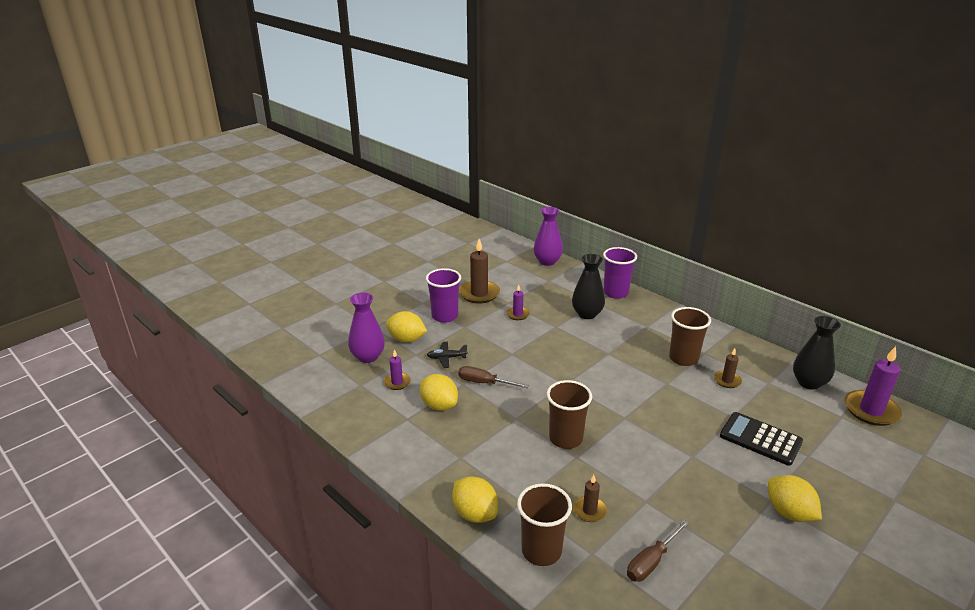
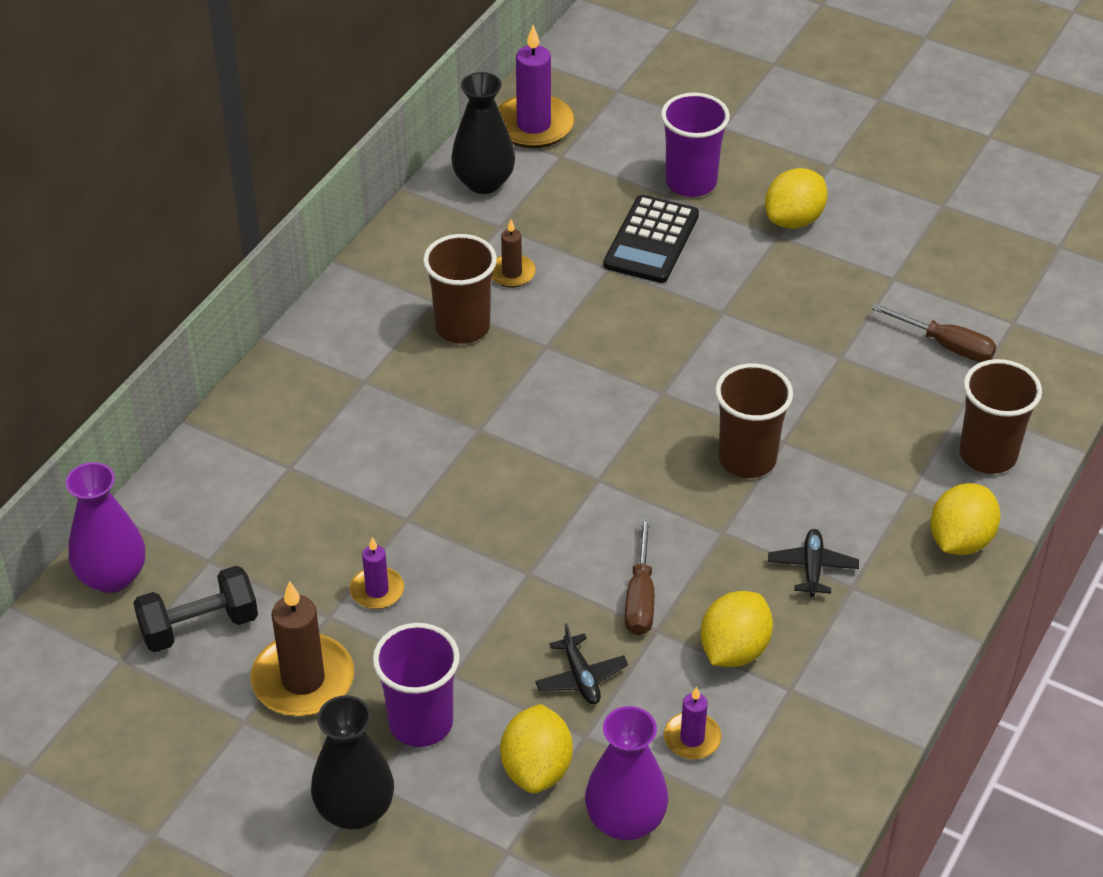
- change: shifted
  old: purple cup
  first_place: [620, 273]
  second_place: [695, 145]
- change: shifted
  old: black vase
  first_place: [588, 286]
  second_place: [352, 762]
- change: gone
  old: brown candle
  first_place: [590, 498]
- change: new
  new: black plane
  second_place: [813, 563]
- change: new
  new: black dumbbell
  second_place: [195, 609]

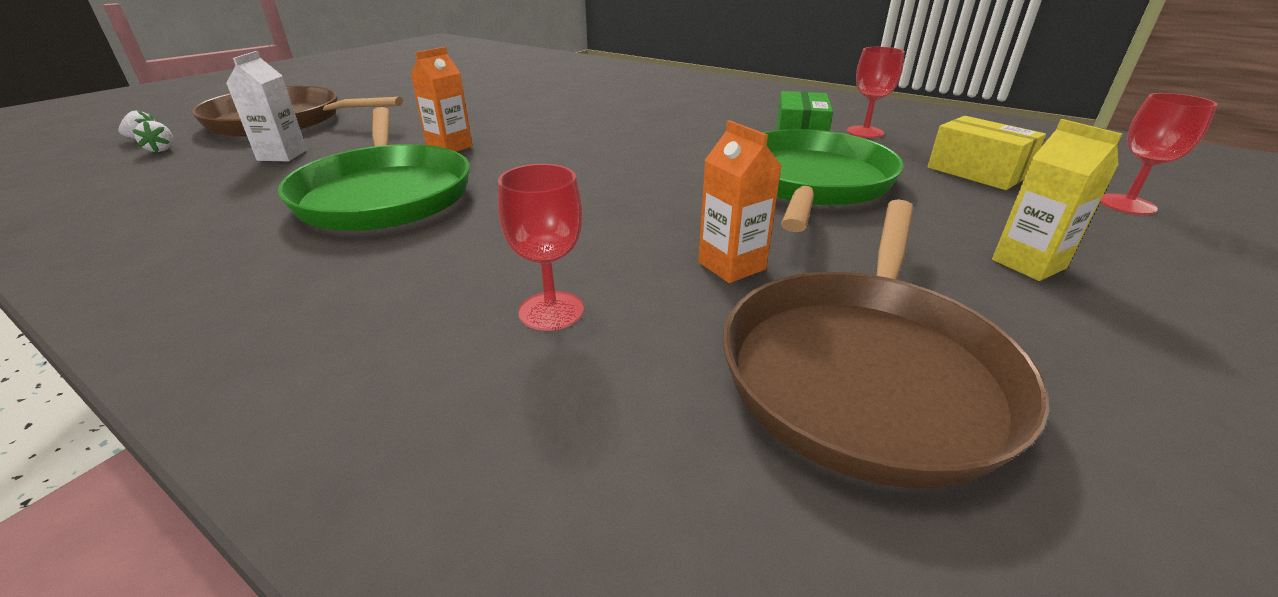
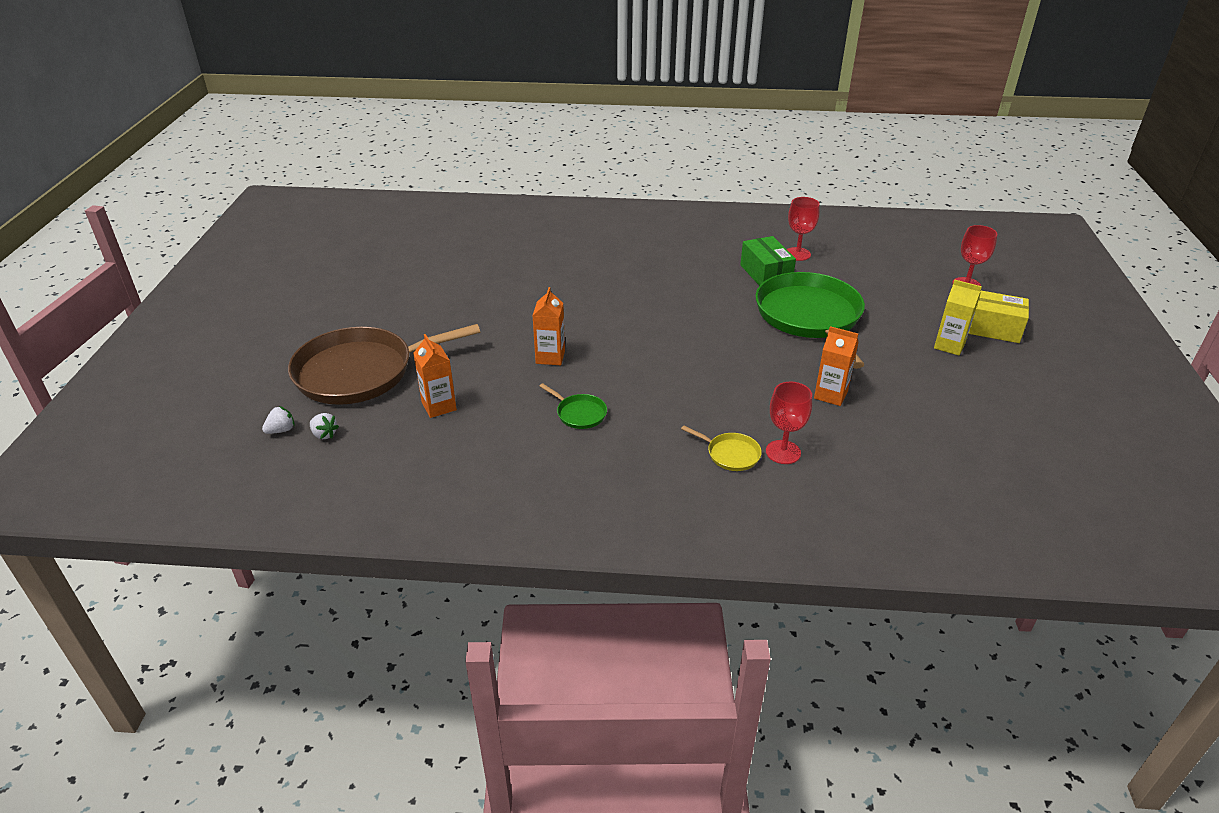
- change: repainted
  old: white carton
  new: orange carton
  first_place: [266, 106]
  second_place: [435, 376]
- change: scaled
  old: green pan
  first_place: [374, 169]
  second_place: [573, 406]
  factor: 0.4
- change: shifted
  old: yellow box
  first_place: [987, 153]
  second_place: [998, 317]
- change: gone
  old: brown pan
  first_place: [886, 343]
- change: new
  new: yellow pan
  second_place: [721, 448]

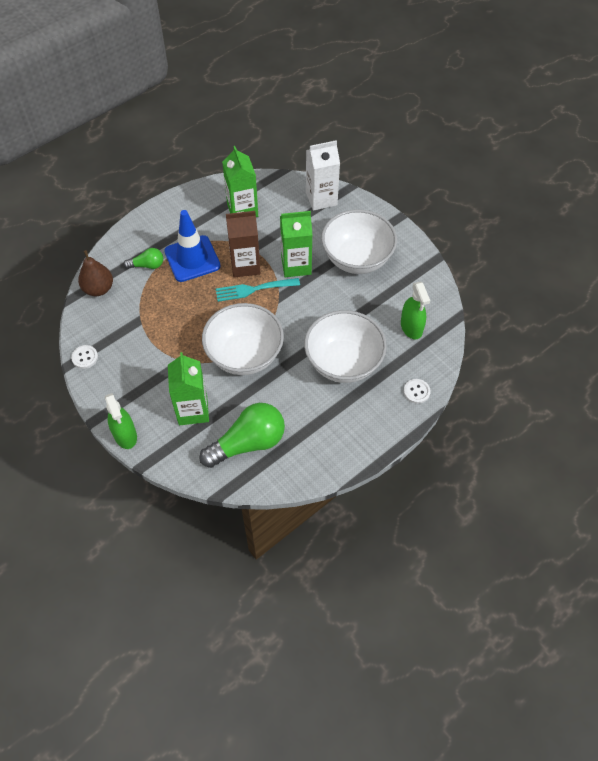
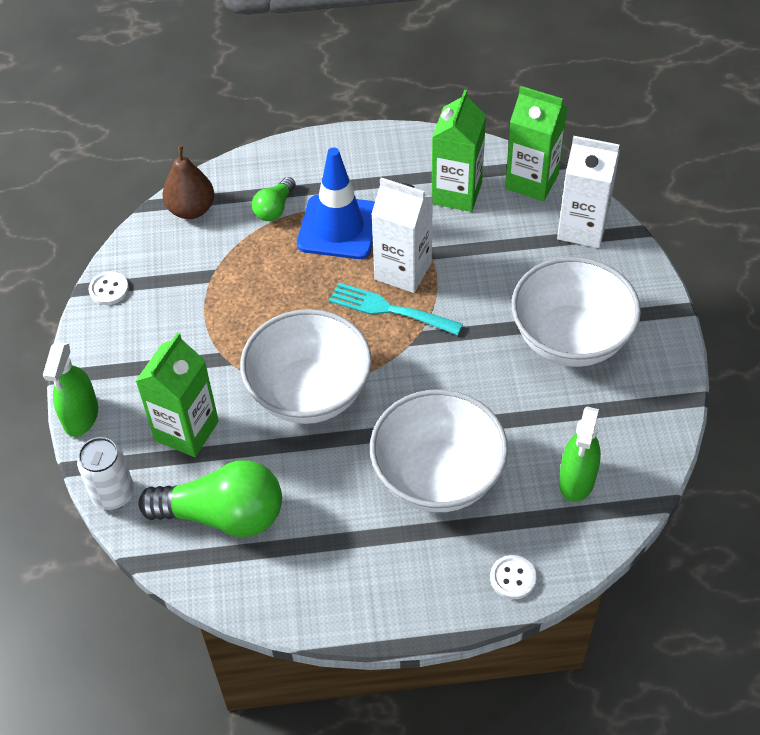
- change: repainted
  old: brown carton
  new: white carton
  first_place: [243, 244]
  second_place: [402, 235]
- change: shifted
  old: green carton
  first_place: [296, 244]
  second_place: [536, 143]
- change: rotated
  old: green light bulb
  first_place: [143, 258]
  second_place: [274, 199]
  degrees: 90
- change: new
  new: white can
  second_place: [105, 473]

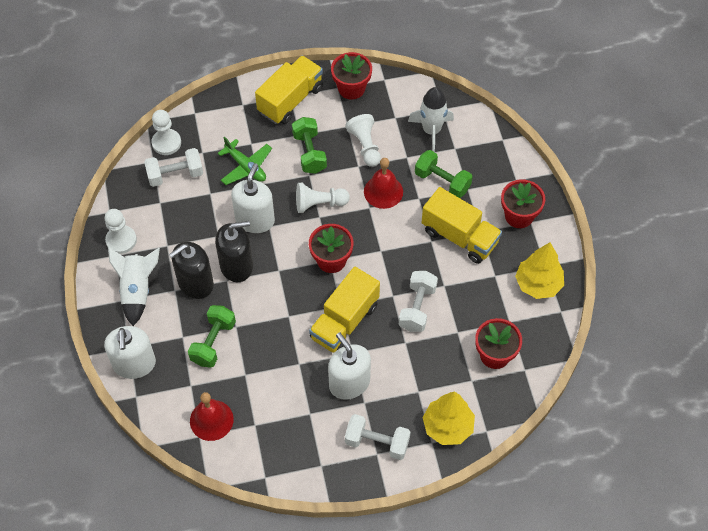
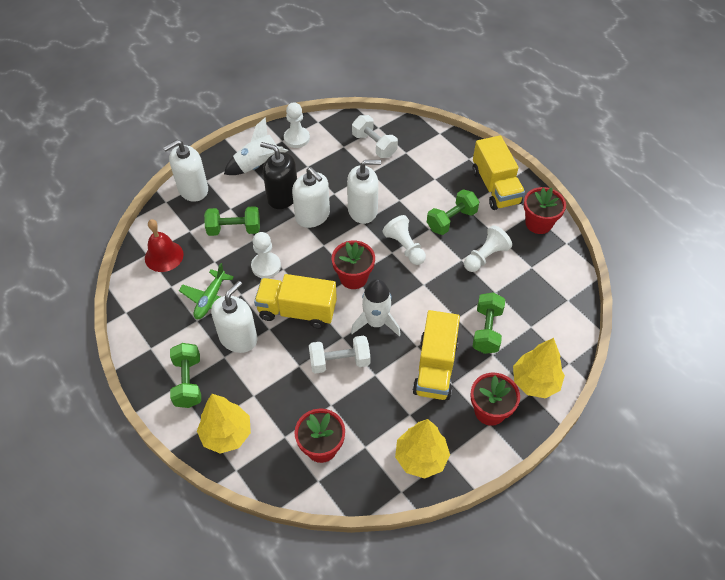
- change: rotated
  old: yellow truck
  first_place: [289, 90]
  second_place: [499, 173]
  degrees: 60
- change: shifted
  old: white rocket
  first_place: [431, 119]
  second_place: [376, 307]
- change: shifted
  old: white pawn
  first_place: [166, 132]
  second_place: [266, 255]
- change: shifted
  old: green plane
  first_place: [245, 160]
  second_place: [206, 291]
- change: gone
  old: red bell
  first_place: [383, 183]
- change: repainted
  old: black soap dispenser
  new: white soap dispenser
  first_place: [234, 251]
  second_place: [311, 197]
- change: repainted
  old: white dumbbell
  new: green dumbbell
  first_place: [378, 437]
  second_place: [185, 375]
- change: new
  new: yellow tree
  second_place: [539, 368]

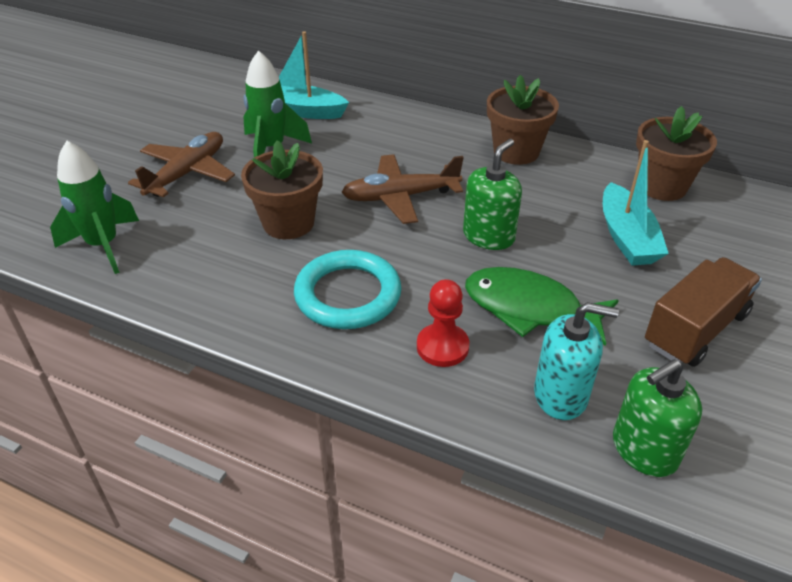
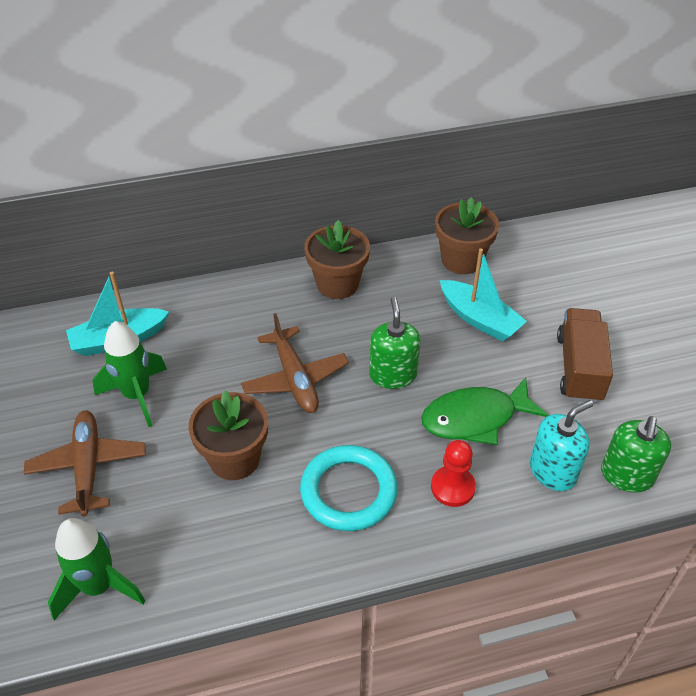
- change: rotated
  old: brown plane
  first_place: [402, 189]
  second_place: [295, 363]
  degrees: -60

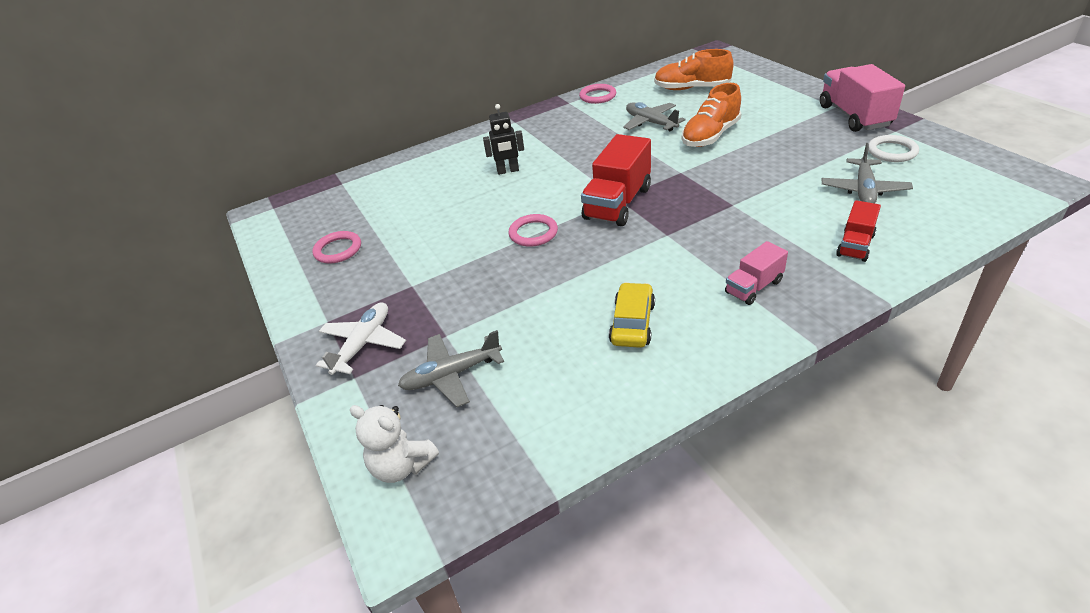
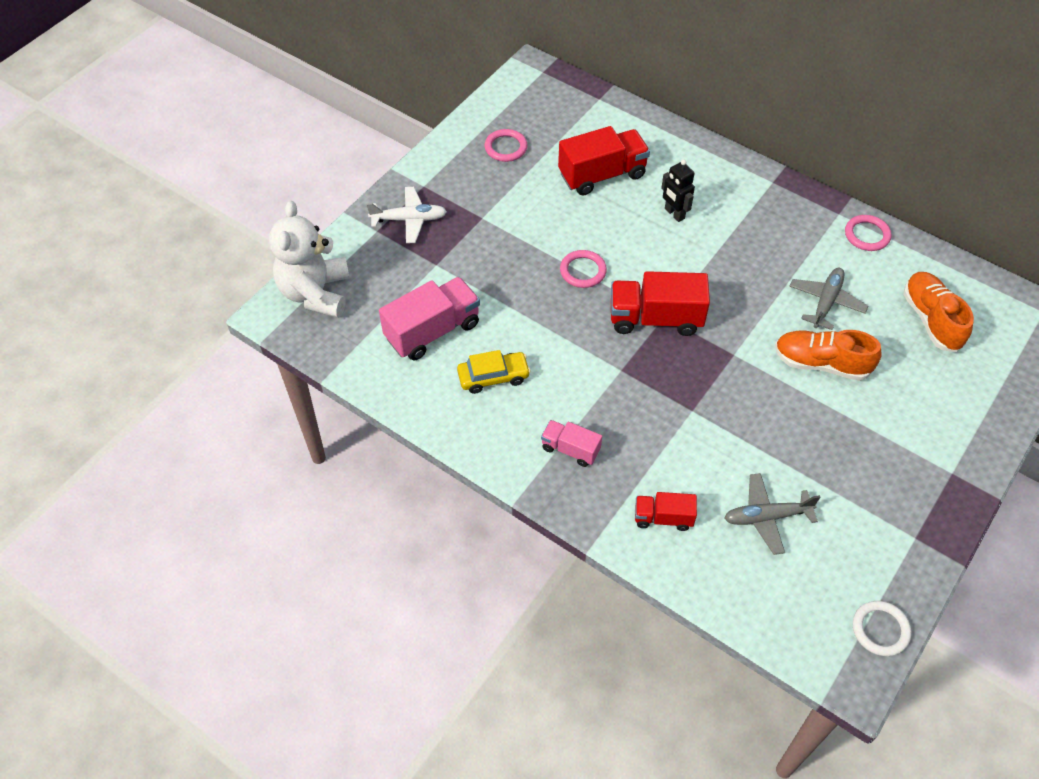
- change: shifted
  old: pink truck
  first_place: [862, 98]
  second_place: [429, 319]
- change: shifted
  old: white ring
  first_place: [893, 148]
  second_place: [882, 628]
- change: gone
  old: grey plane
  first_place: [451, 368]
- change: scaled
  old: white teddy bear
  first_place: [394, 444]
  second_place: [309, 259]
  factor: 1.69
- change: new
  new: red truck
  second_place: [604, 160]

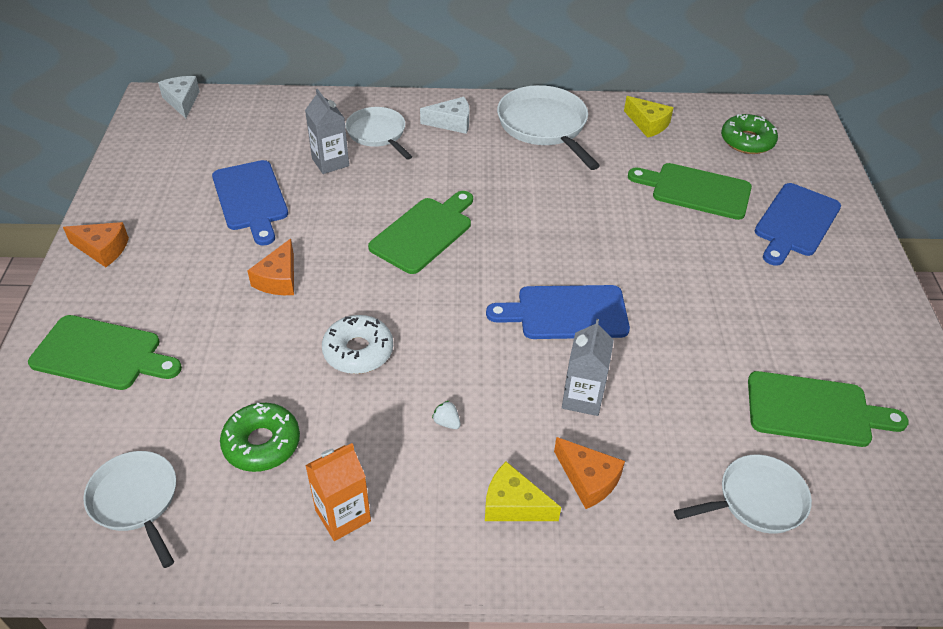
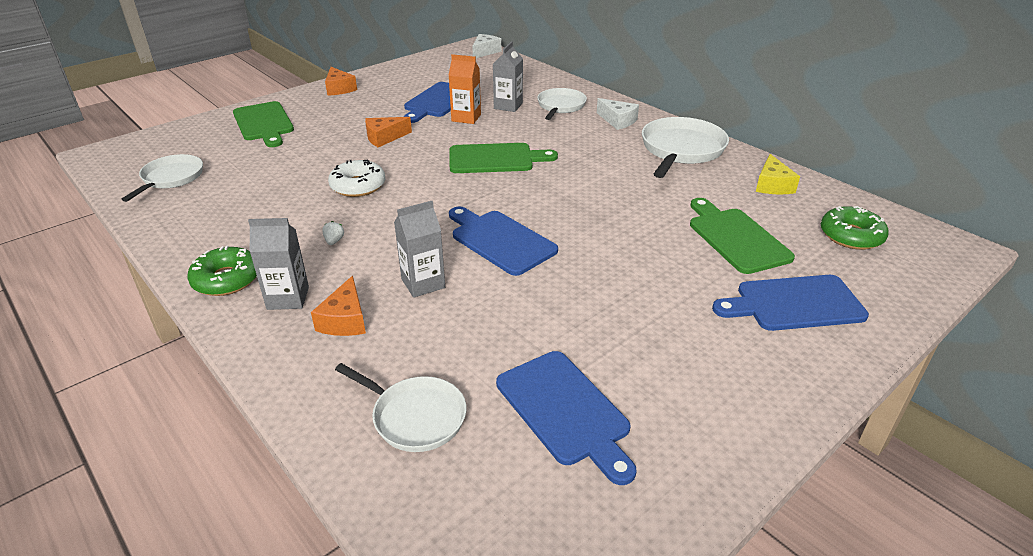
- change: repainted
  old: green cutting board
  new: blue cutting board
  first_place: [828, 409]
  second_place: [566, 418]
- change: shifted
  old: green donut
  first_place: [260, 437]
  second_place: [222, 271]
- change: shifted
  old: orange carton
  first_place: [338, 492]
  second_place: [465, 89]
- change: swapped
  old: yellow cheese
  new: grey carton
  first_place: [523, 491]
  second_place: [278, 264]

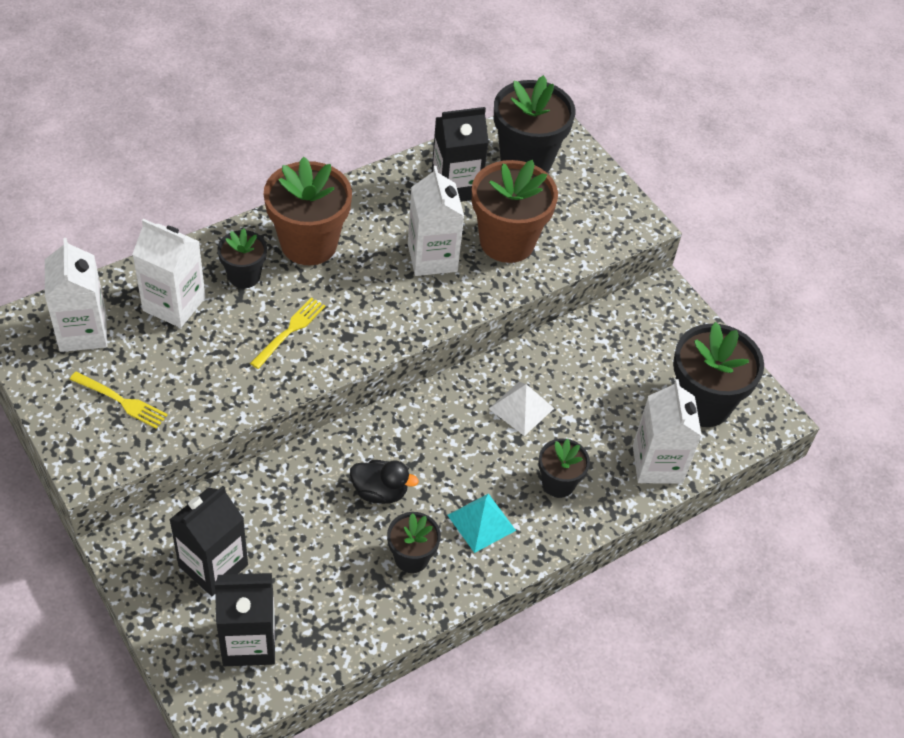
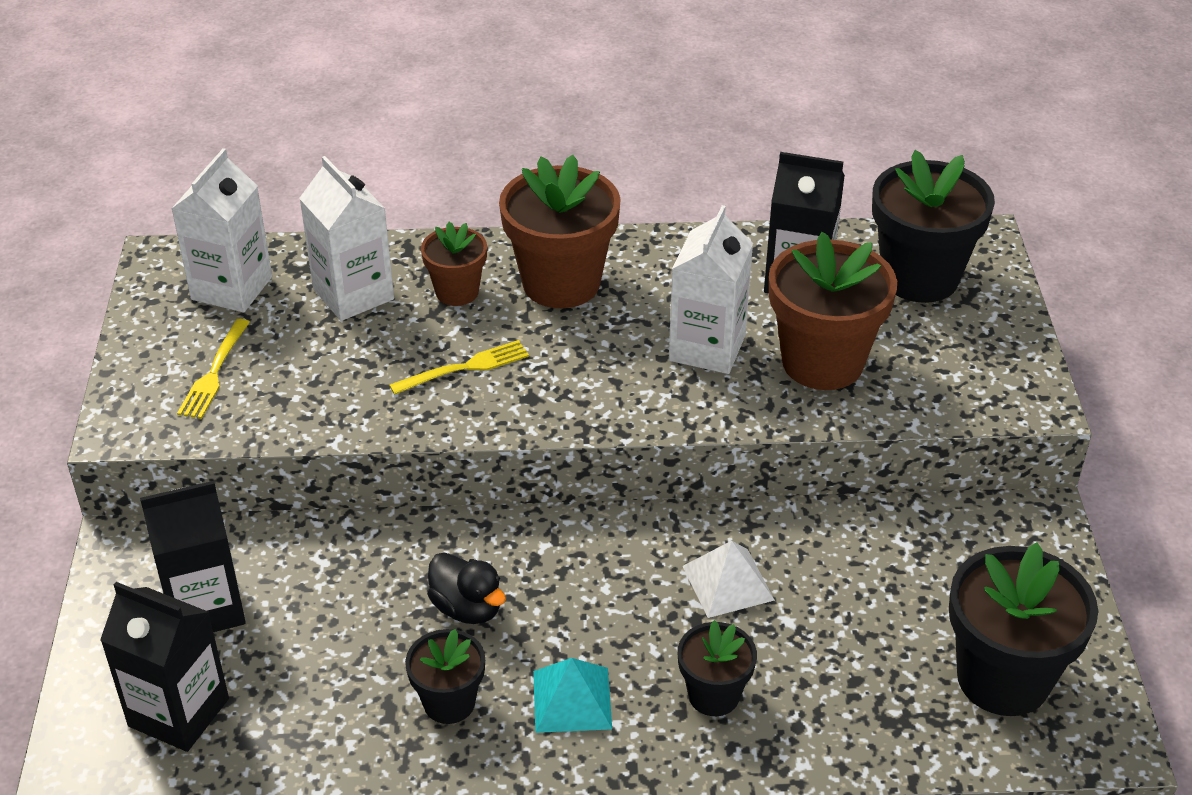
- change: repainted
  old: black flower pot
  new: brown flower pot
  first_place: [242, 258]
  second_place: [454, 264]
- change: rotated
  old: yellow fork
  first_place: [118, 400]
  second_place: [213, 369]
  degrees: 45
- change: gone
  old: white carton
  first_place: [667, 431]

